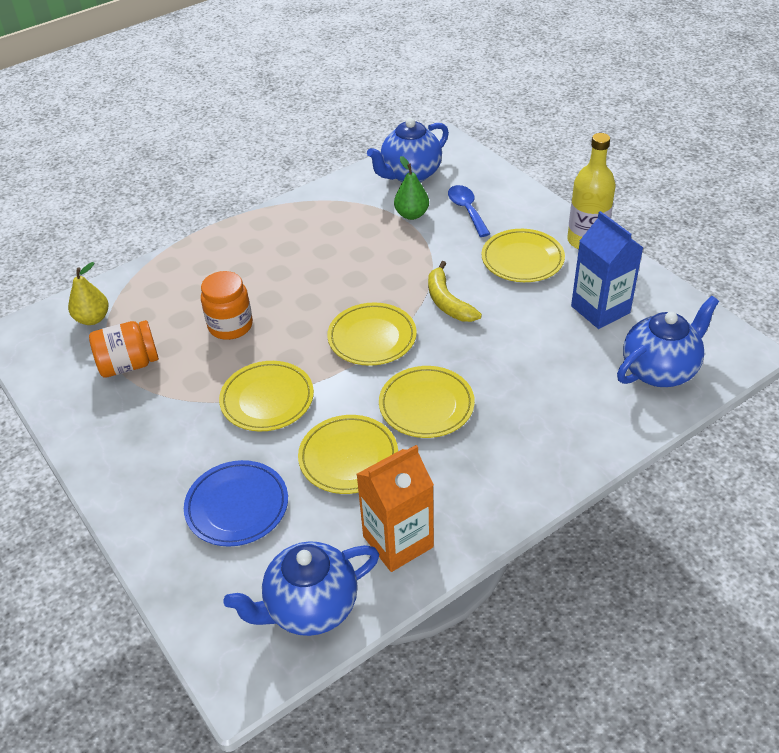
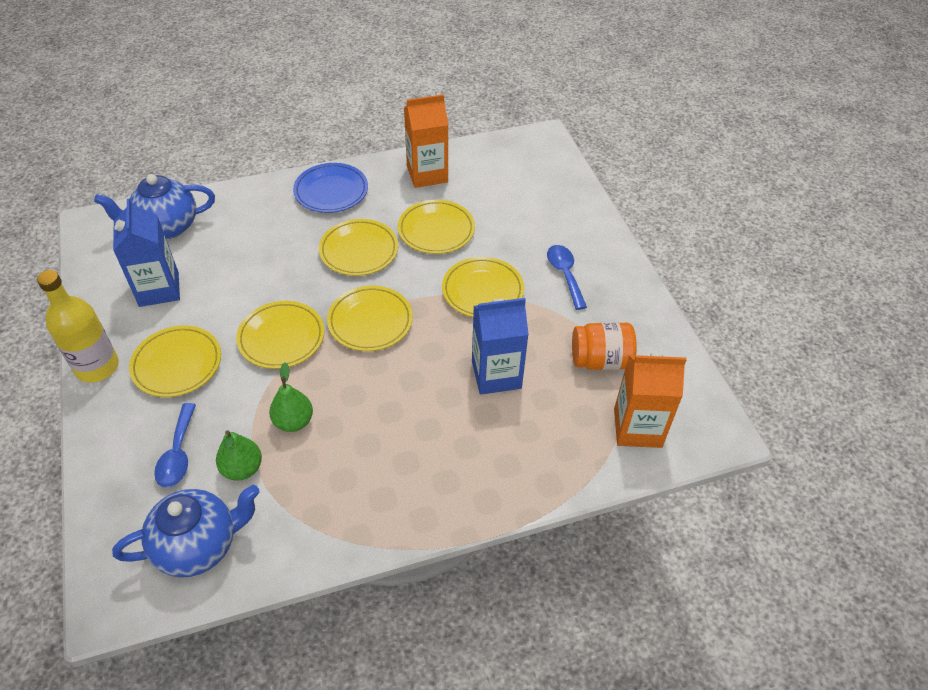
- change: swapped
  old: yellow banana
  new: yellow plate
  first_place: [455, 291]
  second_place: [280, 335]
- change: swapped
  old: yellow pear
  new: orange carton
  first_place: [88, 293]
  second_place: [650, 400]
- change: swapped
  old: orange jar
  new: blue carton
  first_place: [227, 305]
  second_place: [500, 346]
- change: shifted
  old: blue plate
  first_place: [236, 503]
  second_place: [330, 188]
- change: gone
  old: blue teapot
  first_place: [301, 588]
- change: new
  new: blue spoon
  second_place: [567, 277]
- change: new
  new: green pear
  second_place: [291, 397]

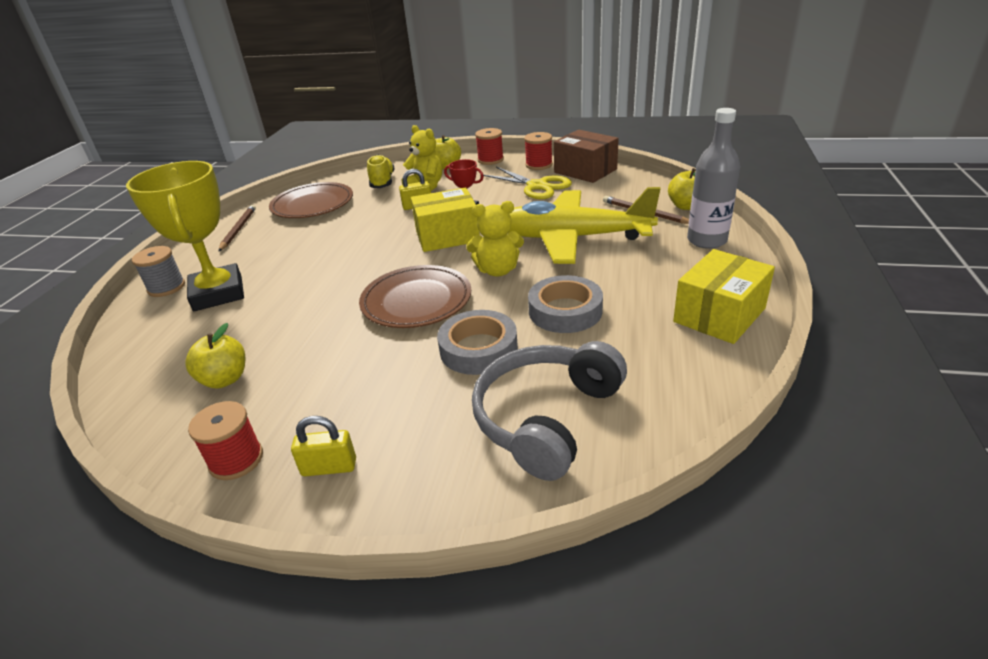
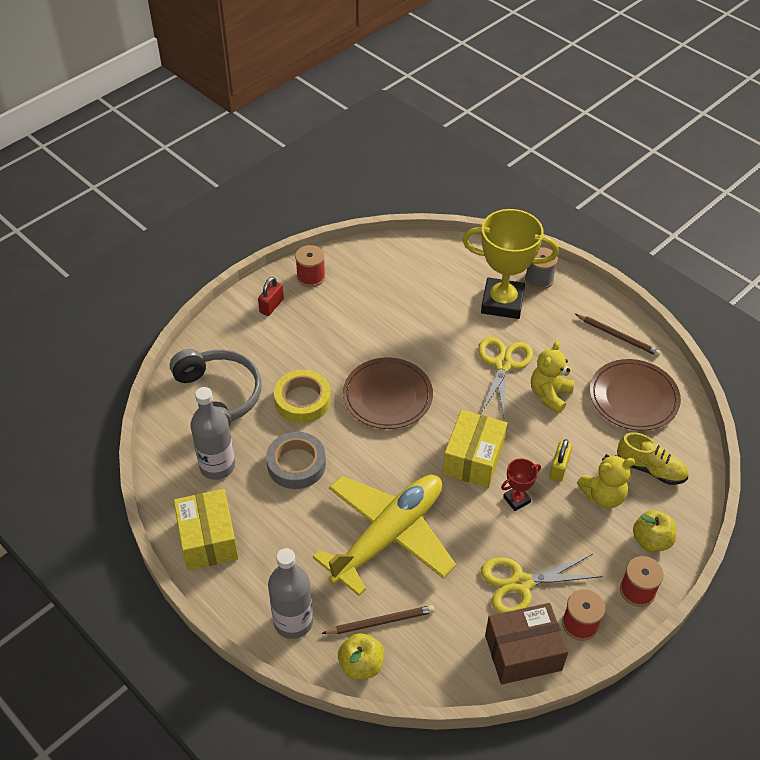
- change: shifted
  old: yellow teddy bear
  first_place: [495, 239]
  second_place: [553, 377]
- change: repainted
  old: grey tape
  new: yellow tape
  first_place: [477, 342]
  second_place: [302, 396]
- change: gone
  old: yellow apple
  first_place: [215, 355]
- change: repainted
  old: yellow padlock
  new: red padlock
  first_place: [323, 446]
  second_place: [271, 296]
- change: new
  new: yellow scissors
  second_place: [505, 377]
- change: new
  new: grey bottle
  second_place: [212, 433]

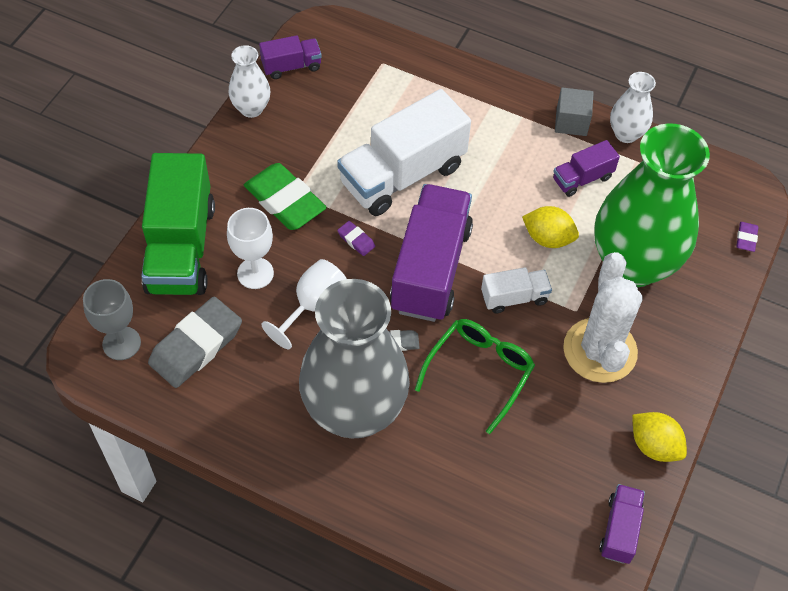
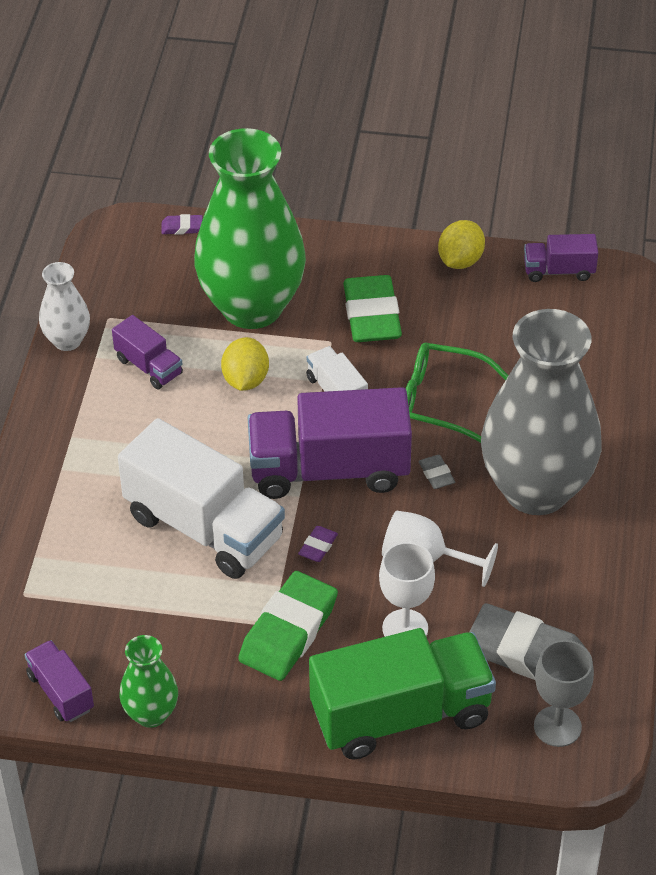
- change: repainted
  old: white vase
  new: green vase
  first_place: [250, 81]
  second_place: [148, 681]
- change: gone
  old: grey cube
  first_place: [574, 111]
- change: swapped
  old: white cactus
  new: green eraser
  first_place: [602, 317]
  second_place: [372, 308]

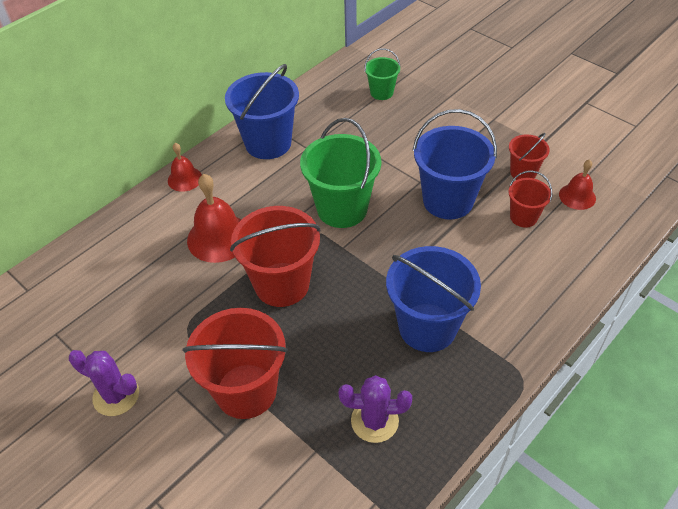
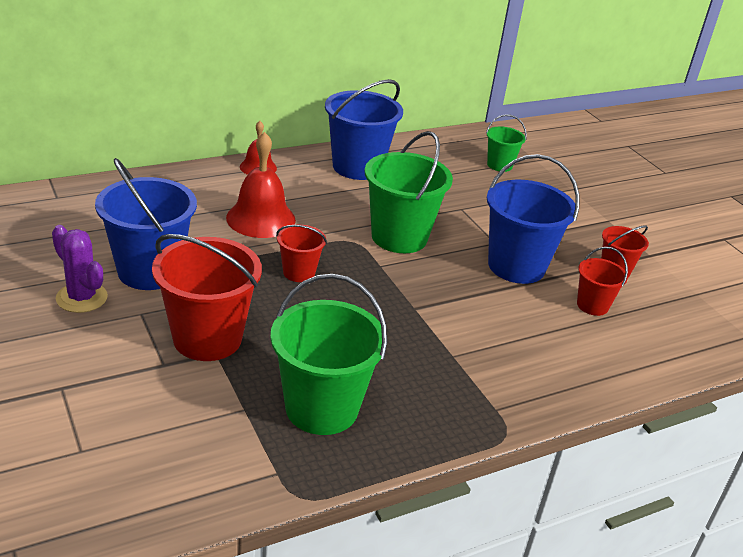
- change: gone
  old: red bell
  first_place: [577, 184]
- change: scaled
  old: red bucket
  first_place: [275, 256]
  second_place: [301, 253]
  factor: 0.53
- change: shifted
  old: blue bucket
  first_place: [433, 299]
  second_place: [146, 224]
- change: swapped
  old: purple cactus
  new: green bucket
  first_place: [375, 409]
  second_place: [328, 354]

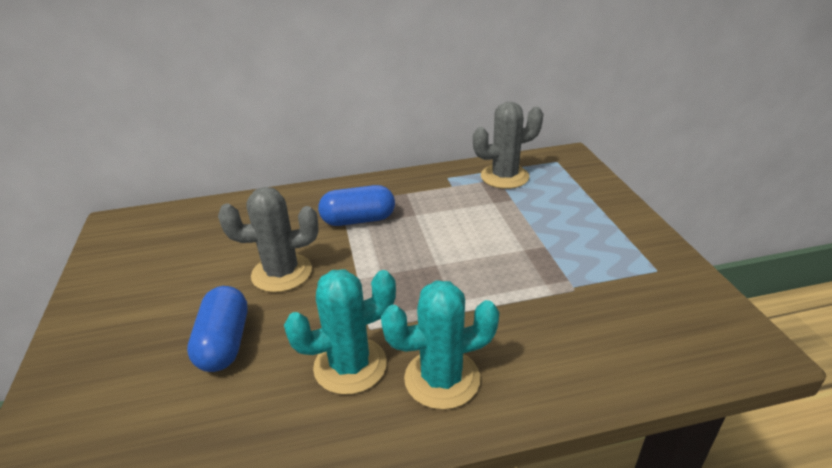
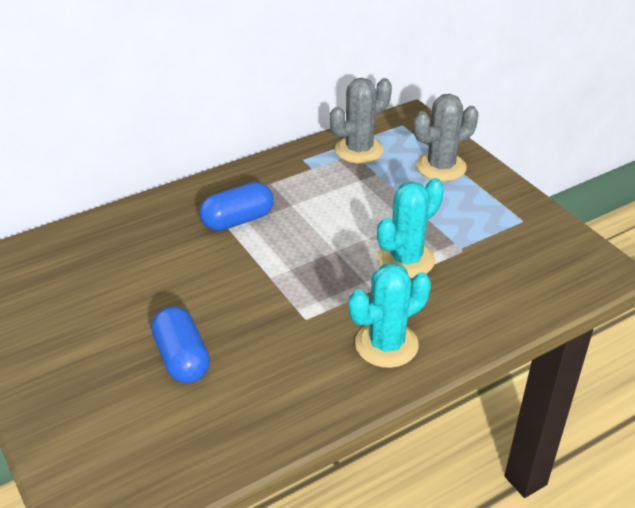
- change: shifted
  old: grey cactus
  first_place: [268, 240]
  second_place: [446, 137]
- change: shifted
  old: turquoise cactus
  first_place: [340, 332]
  second_place: [410, 228]

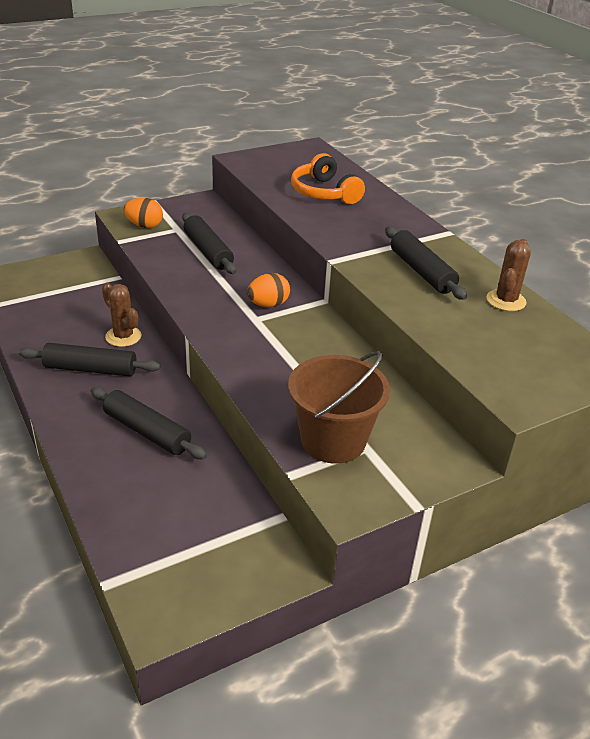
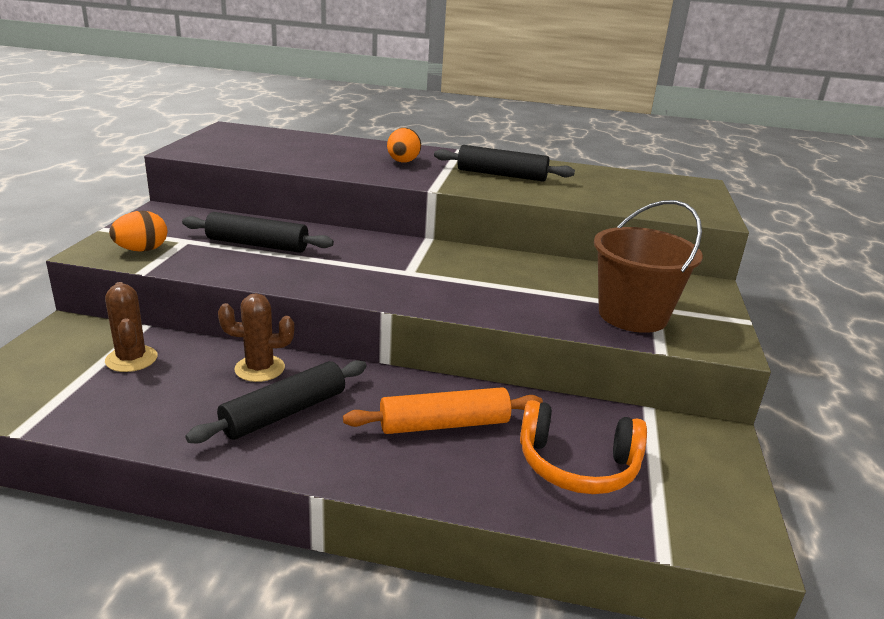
- change: shifted
  old: orange headphones
  first_place: [328, 178]
  second_place: [583, 447]
- change: shifted
  old: brown cactus
  first_place: [509, 275]
  second_place: [131, 327]
- change: shifted
  old: orange egg
  first_place: [268, 290]
  second_place: [404, 145]
- change: repainted
  old: black rolling pin
  new: orange rolling pin
  first_place: [149, 423]
  second_place: [443, 410]

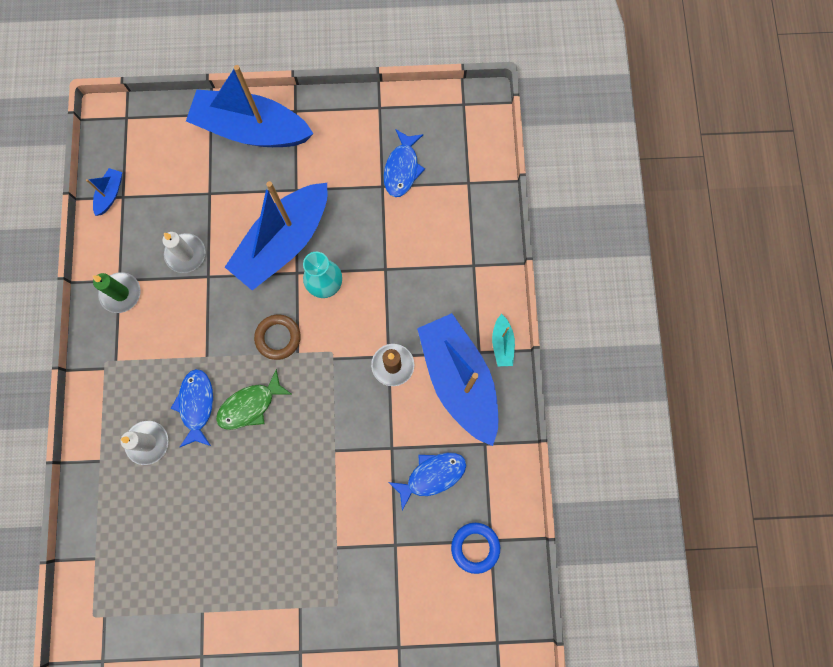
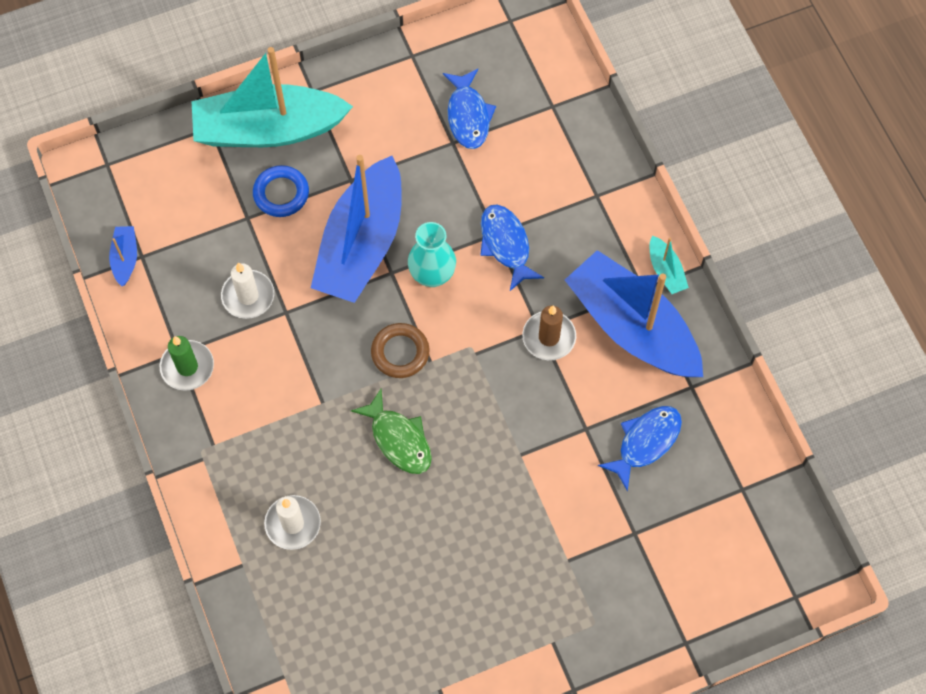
- change: repainted
  old: blue boat
  new: turquoise boat
  first_place: [250, 106]
  second_place: [272, 97]
- change: shifted
  old: blue fish
  first_place: [191, 408]
  second_place: [512, 248]
- change: rotated
  old: green fish
  first_place: [254, 399]
  second_place: [391, 431]
  degrees: -75
- change: shifted
  old: blue ring
  first_place: [475, 548]
  second_place: [281, 191]

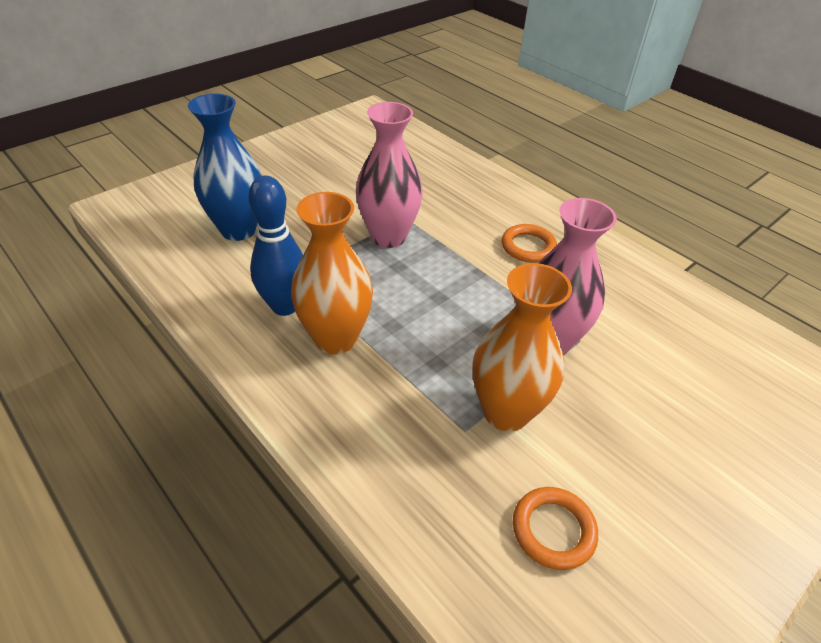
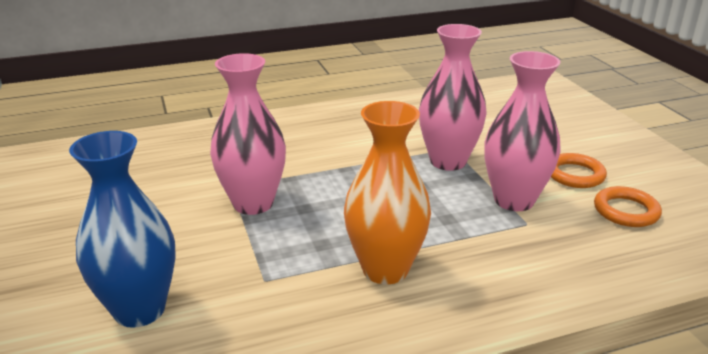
- change: gone
  old: blue bowling pin
  first_place: [275, 246]
- change: shifted
  old: orange ring
  first_place: [529, 243]
  second_place: [579, 170]
- change: repainted
  old: orange vase
  new: pink vase
  first_place: [522, 347]
  second_place: [523, 131]

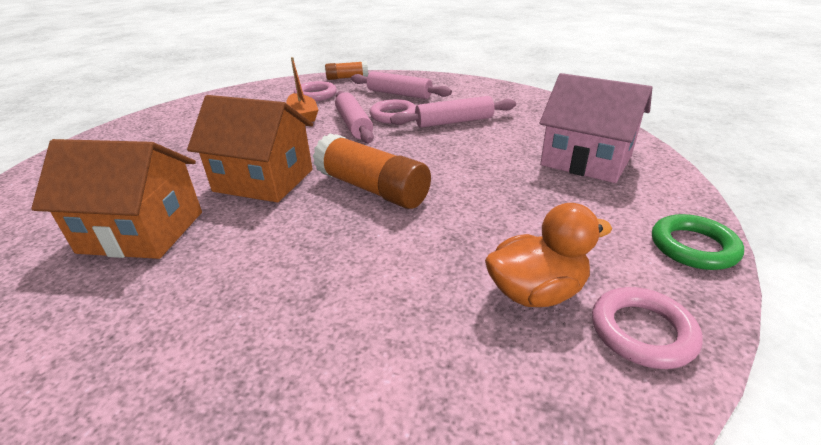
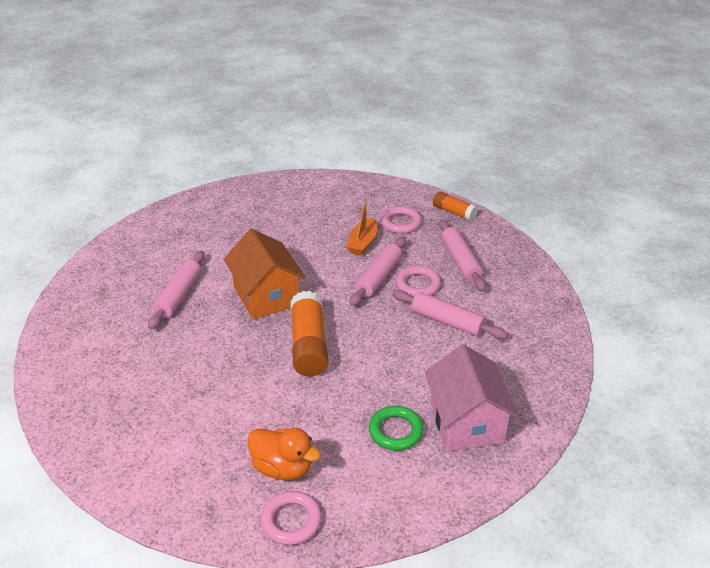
- change: swapped
  old: orange house
  new: pink rolling pin
  first_place: [116, 199]
  second_place: [176, 290]
- change: shifted
  old: green ring
  first_place: [698, 242]
  second_place: [396, 428]

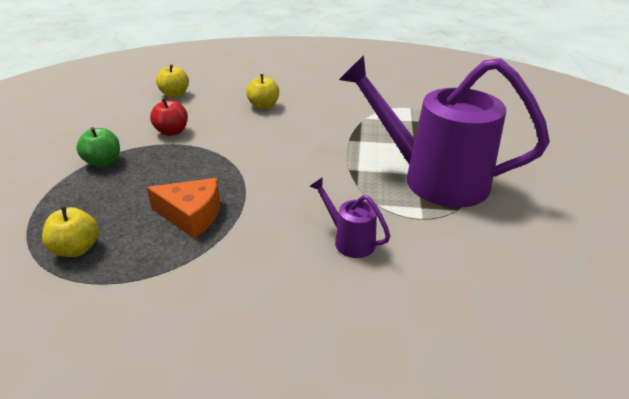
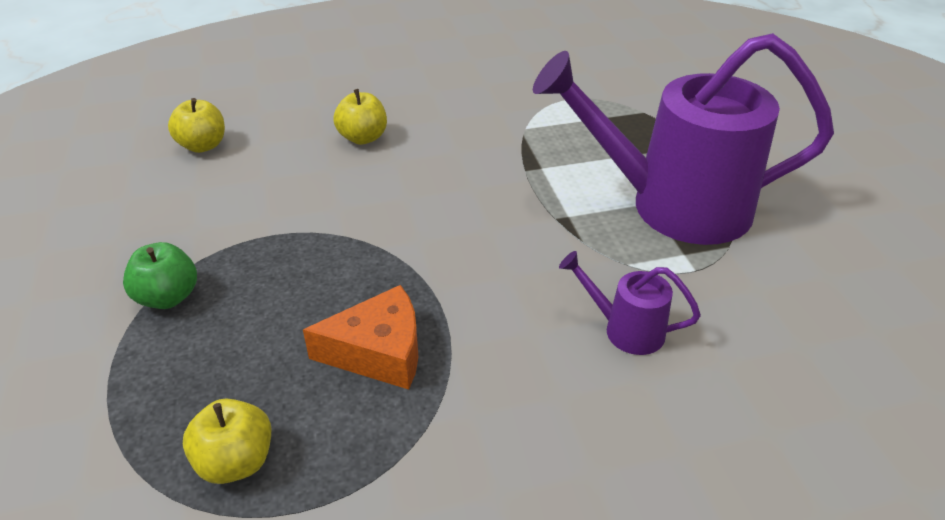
- change: gone
  old: red apple
  first_place: [169, 117]

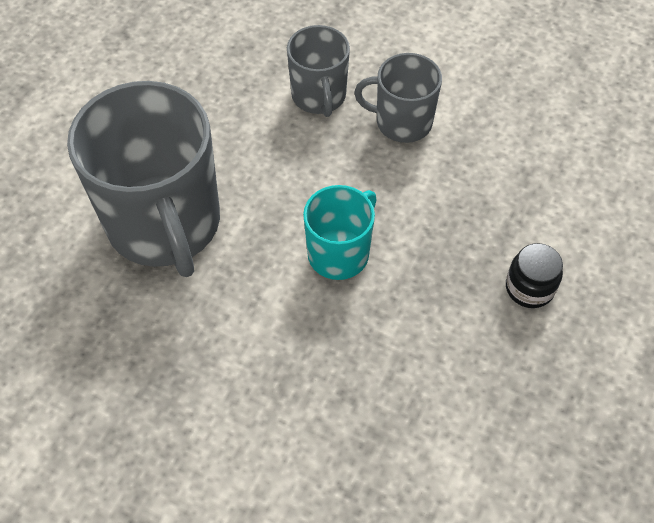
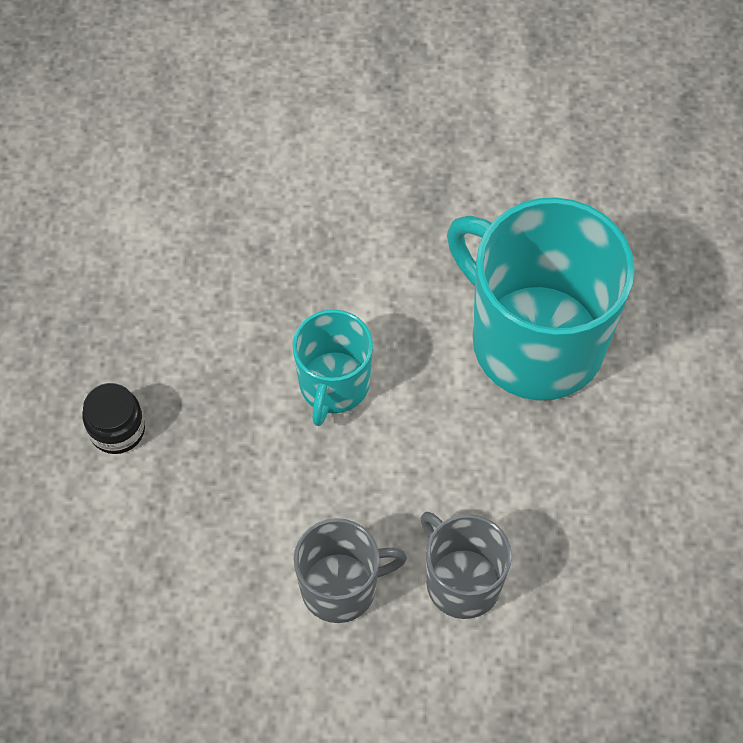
- change: repainted
  old: grey mug
  new: turquoise mug
  first_place: [143, 179]
  second_place: [541, 299]

